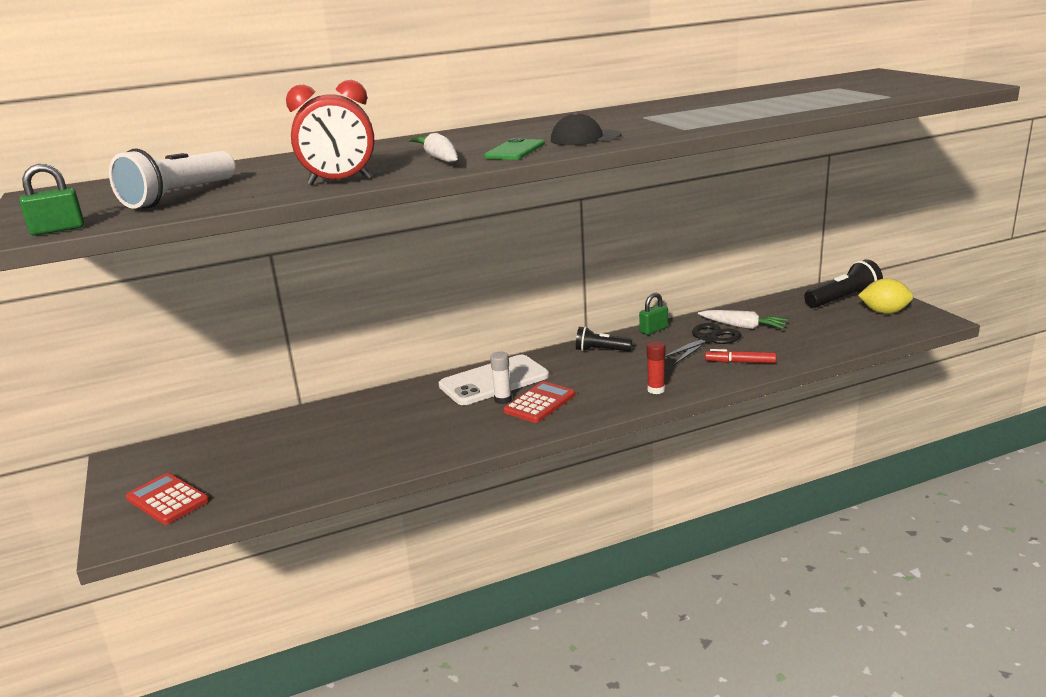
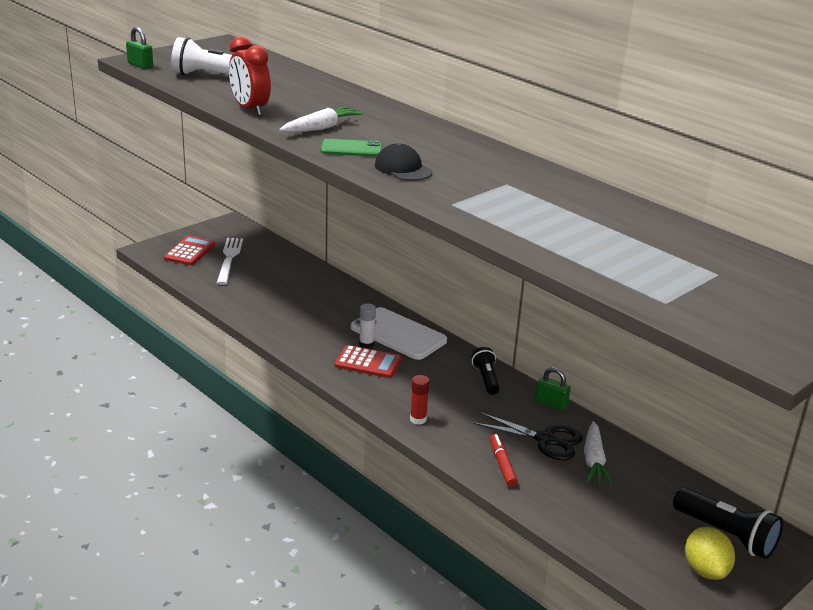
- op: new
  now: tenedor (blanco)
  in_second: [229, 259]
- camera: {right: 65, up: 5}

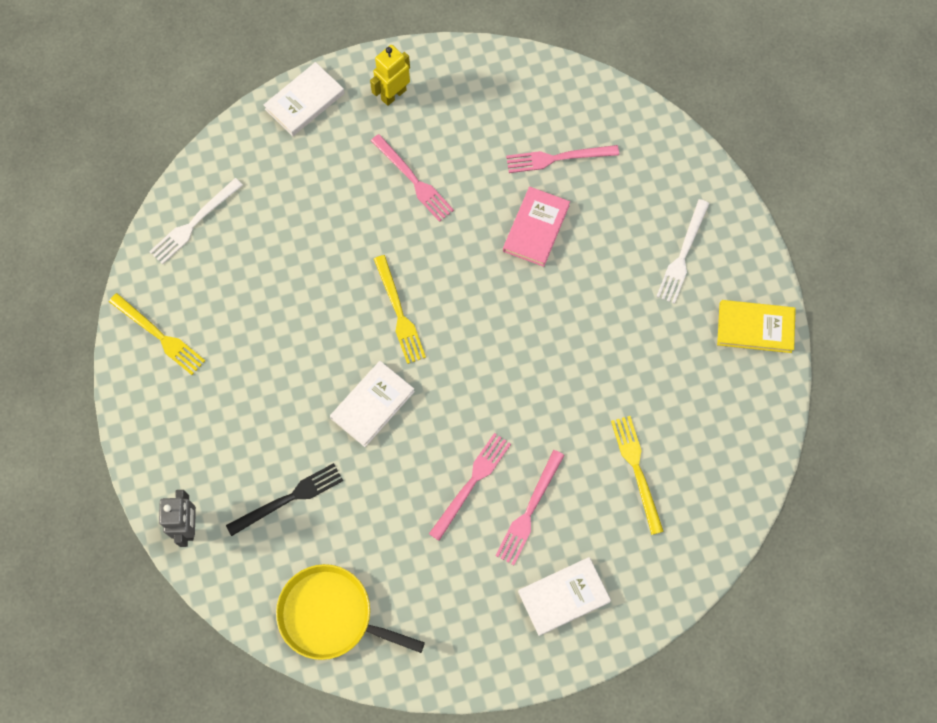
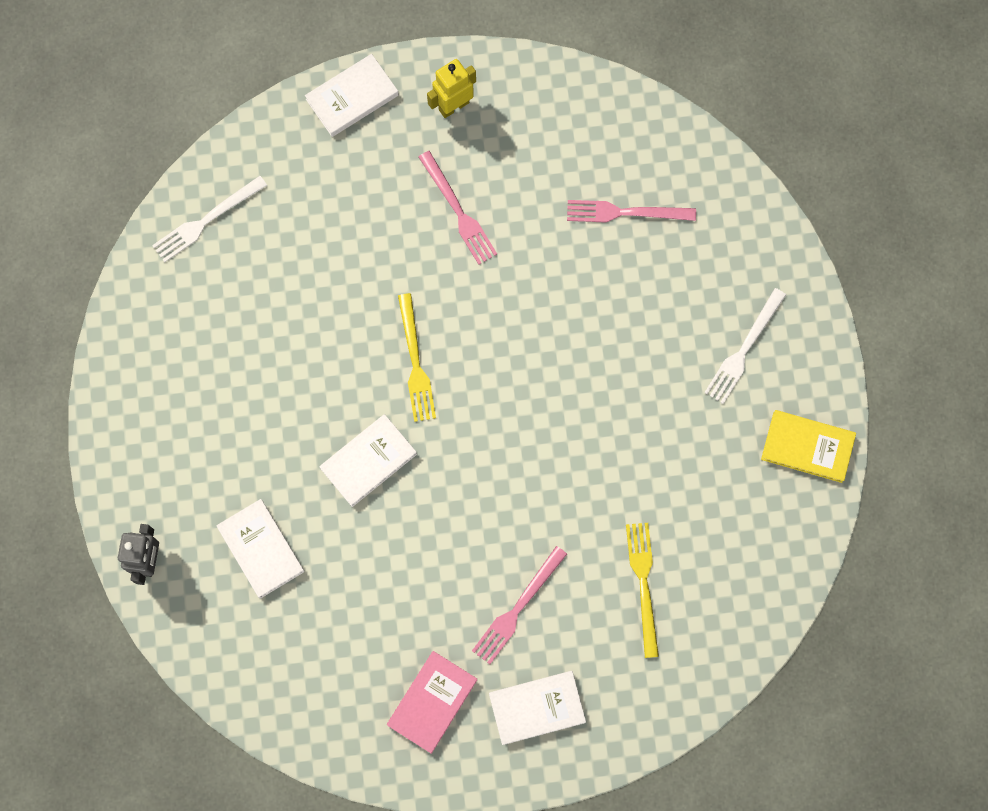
- op: gone
  was: tenedor (amarillo)
  in_first: [159, 336]
- op: gone
  was: sartén (amarillo)
  in_first: [330, 615]
- op: gone
  was: tenedor (rosa)
  in_first: [471, 483]
- op: shifted
  was: libro (rosa)
  in_first: [536, 228]
  in_second: [432, 702]
- op: swapped
  was: tenedor (negro)
  now: libro (blanco)
  in_first: [289, 498]
  in_second: [261, 549]
- camera: {right: 10, up: 5}

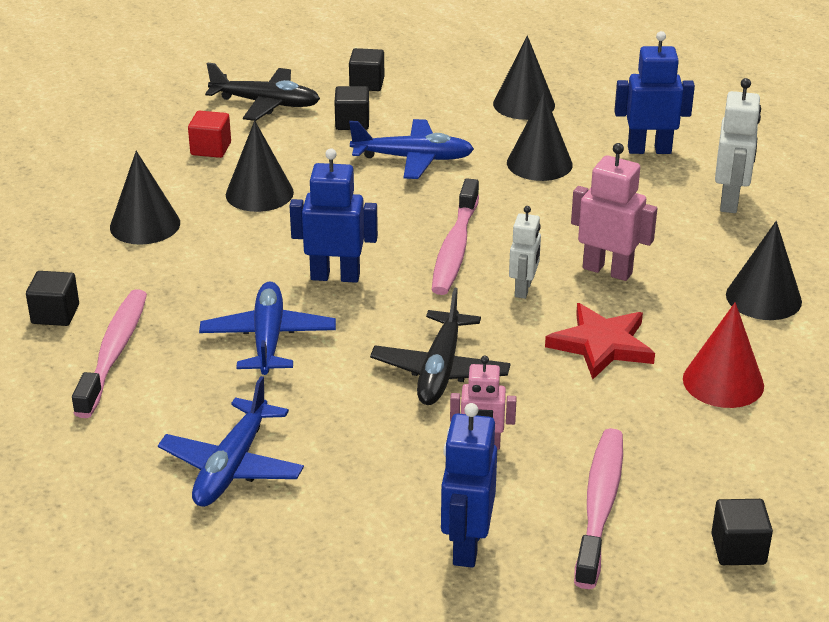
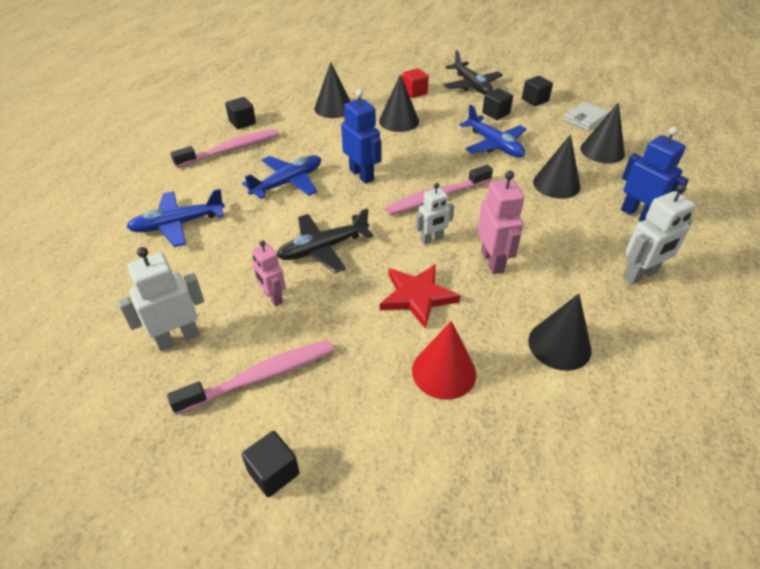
- op: new
  now: cartera (blanco)
  in_second: [585, 118]
- op: repainted
  was: robot (azul)
  now: robot (blanco)
  in_first: [466, 546]
  in_second: [178, 338]
- camera: {right: 50, up: 10}

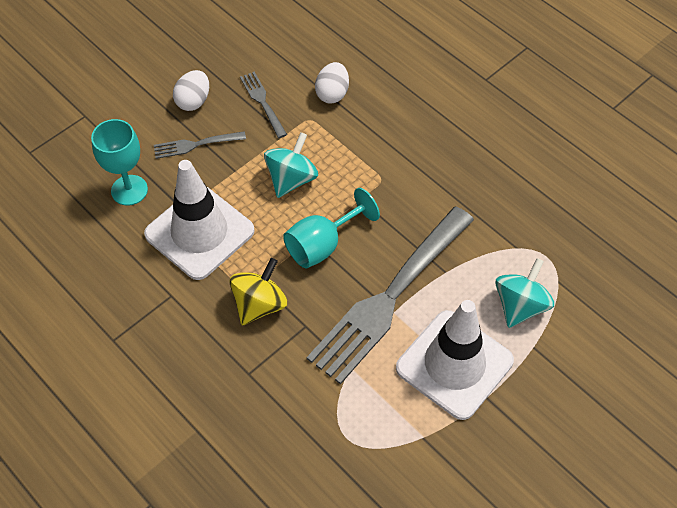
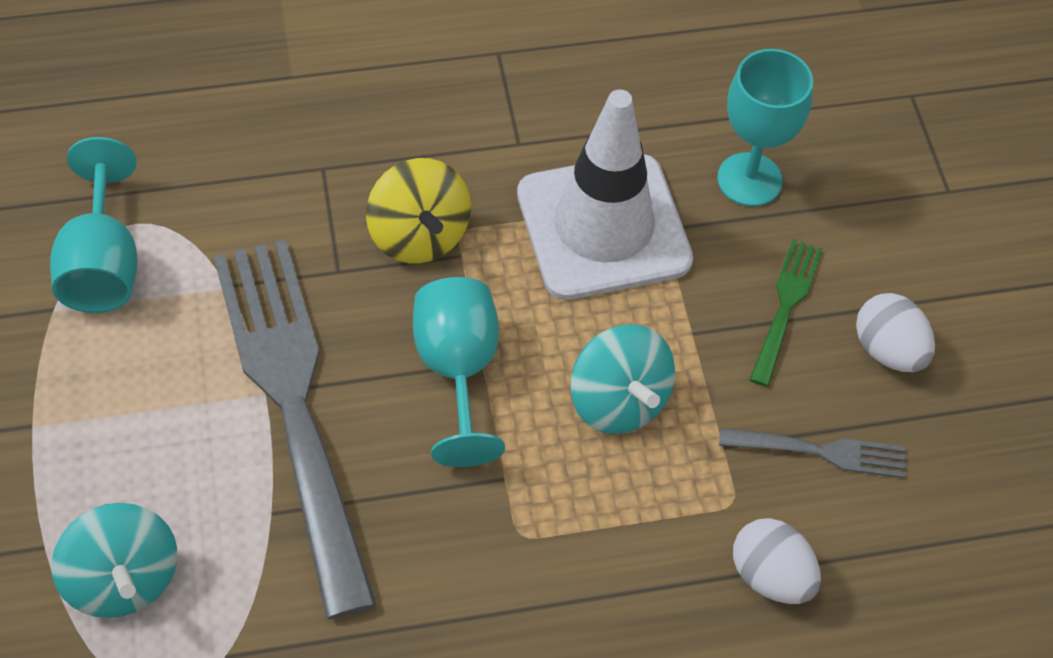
- op: gone
  was: cono de tráfico (blanco)
  in_first: [454, 364]
- op: new
  now: copa (turquesa)
  in_second: [102, 264]
- op: repainted
  was: tenedor (gris)
  now: tenedor (verde)
  in_first: [195, 144]
  in_second: [786, 306]
- camera: {right: 120, up: 0}

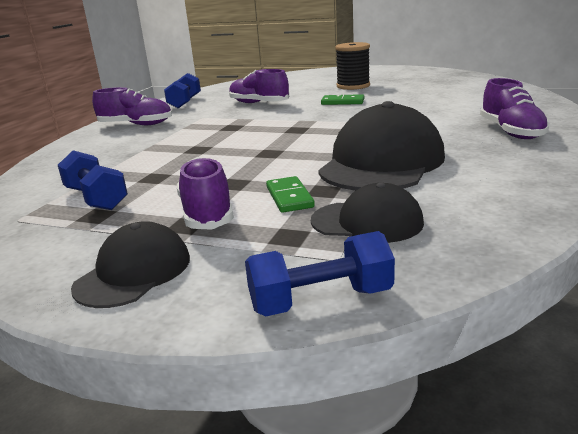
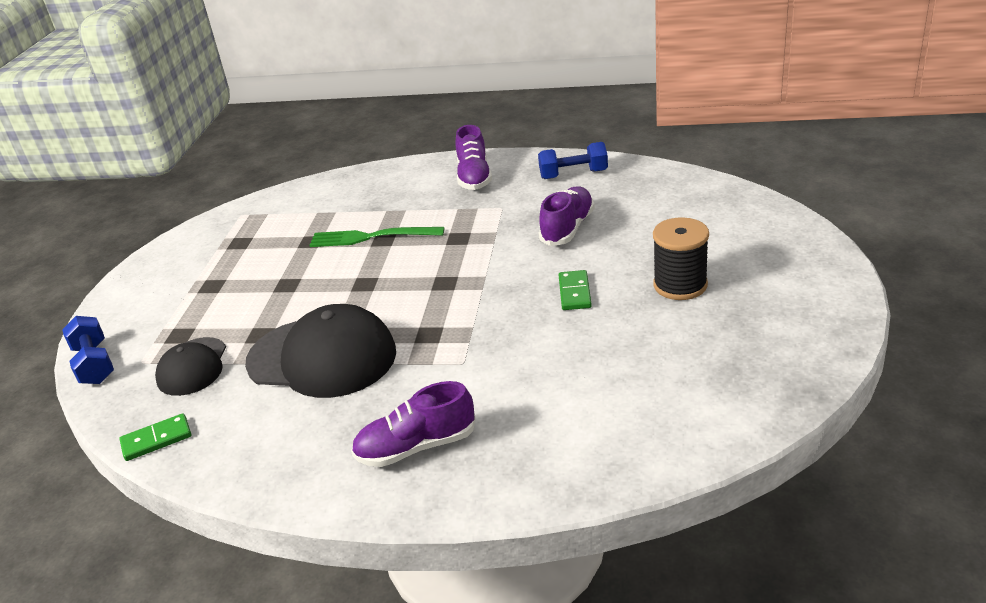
- op: gone
  was: mancuerna (azul)
  in_first: [96, 199]
- op: gone
  was: gorra (negro)
  in_first: [134, 272]
- op: gone
  was: zapato (morado)
  in_first: [207, 213]
- op: new
  now: tenedor (verde)
  in_second: [370, 237]
- op: shifted
  was: ficha de dominó (verde)
  in_first: [289, 197]
  in_second: [156, 440]
- camera: {right: 80, up: 10}

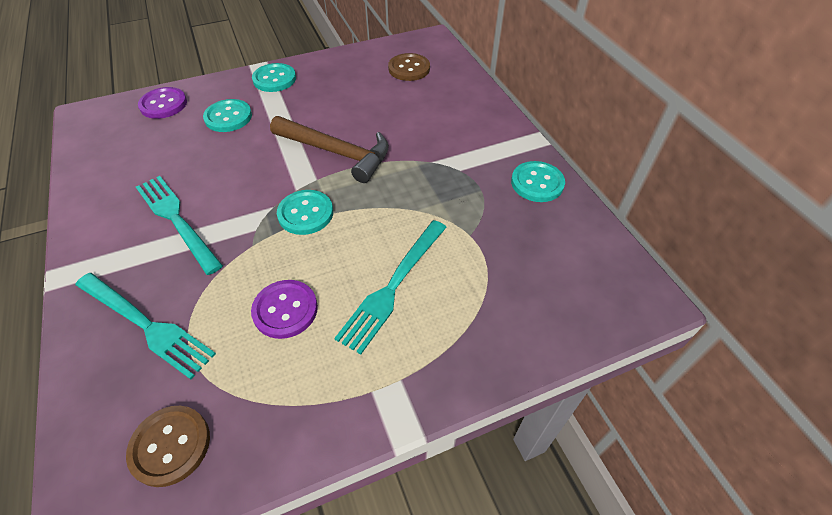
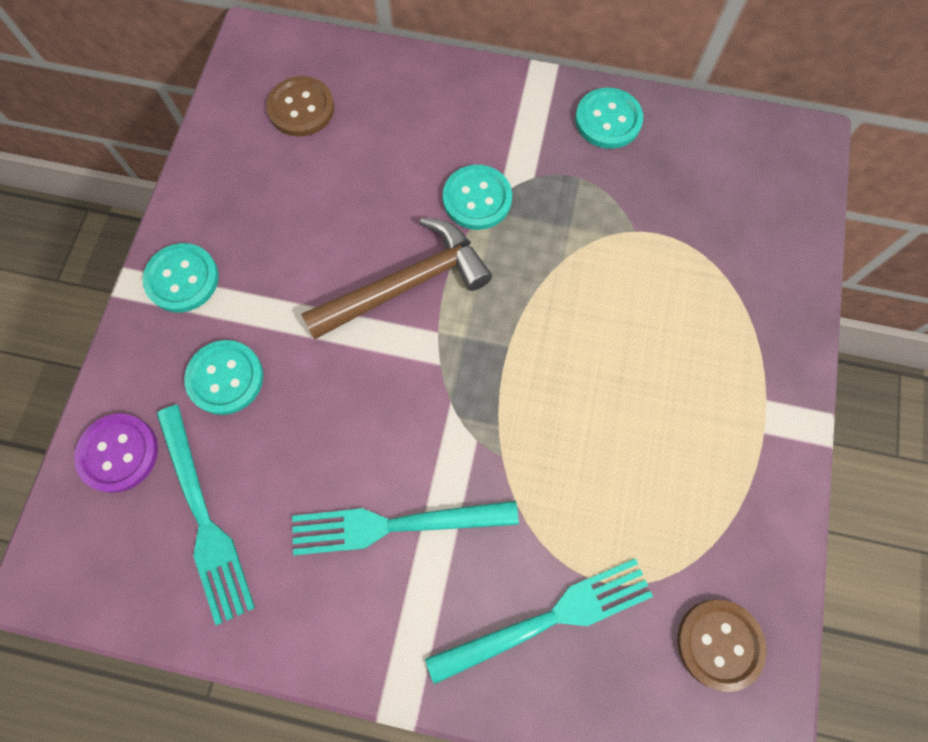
- op: gone
  was: botón (morado)
  in_first: [285, 310]
- op: shifted
  was: botón (turquesa)
  in_first: [305, 213]
  in_second: [477, 199]
- op: shifted
  was: tenedor (turquesa)
  in_first: [393, 286]
  in_second: [204, 518]
- camera: {right: -55, up: 20}

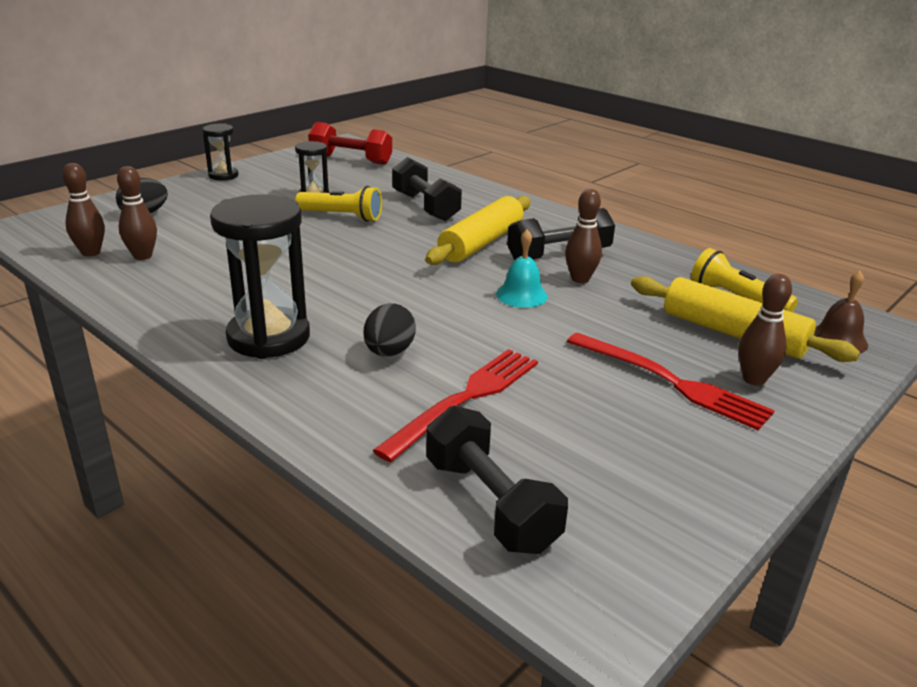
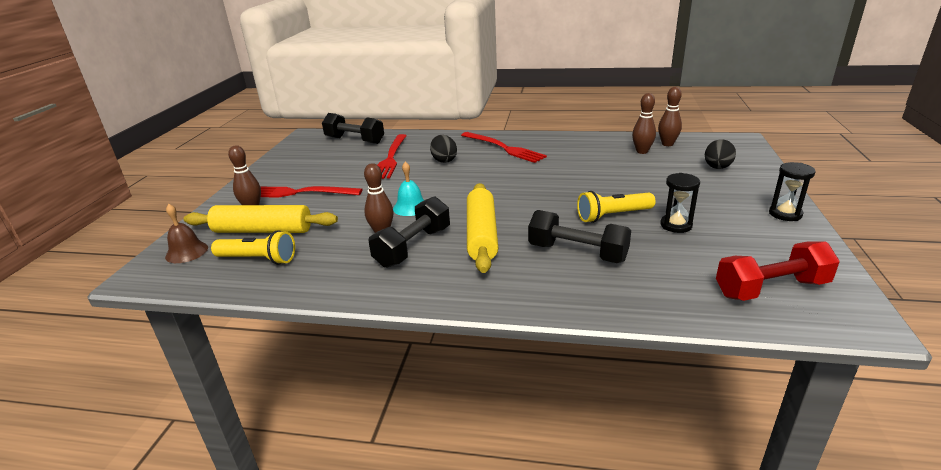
- op: swapped
  was: reloj de arena (negro)
  now: tenedor (rojo)
  in_first: [269, 337]
  in_second: [503, 148]
- camera: {right: 150, up: 0}

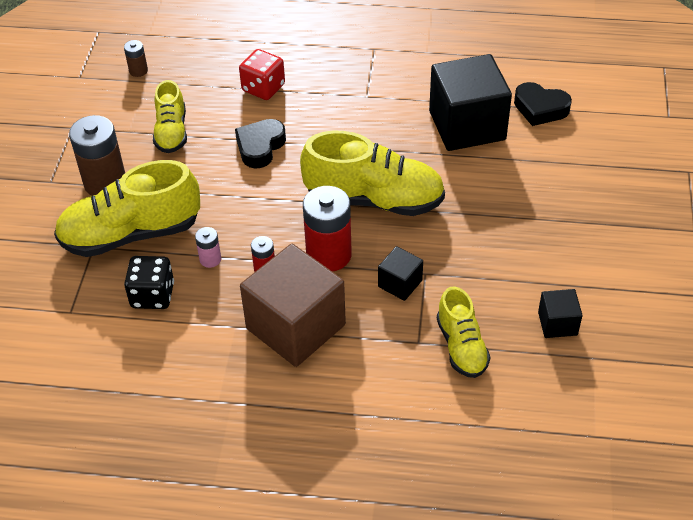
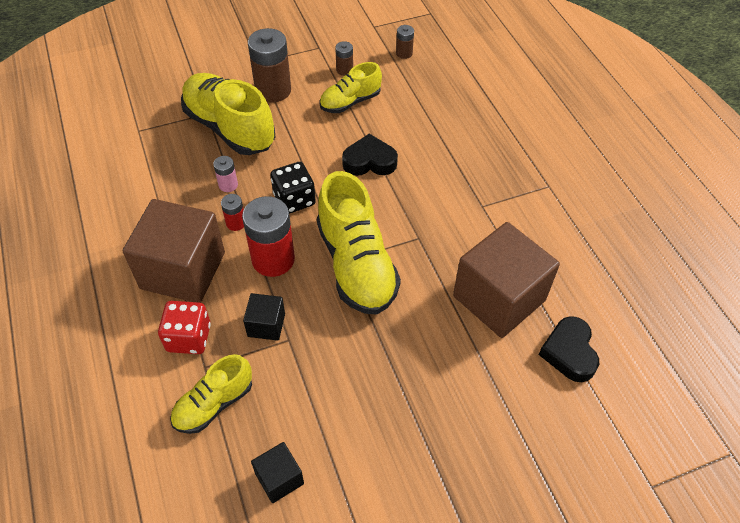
- op: new
  now: pila (marrón)
  in_second: [344, 70]
- op: shifted
  was: dado (negro)
  in_first: [152, 295]
  in_second: [294, 199]
- op: shifted
  was: dado (rojo)
  in_first: [263, 88]
  in_second: [189, 338]
- op: repainted
  was: cubo (negro)
  now: cubo (marrón)
  in_first: [467, 125]
  in_second: [499, 298]
- camera: {right: 60, up: 5}

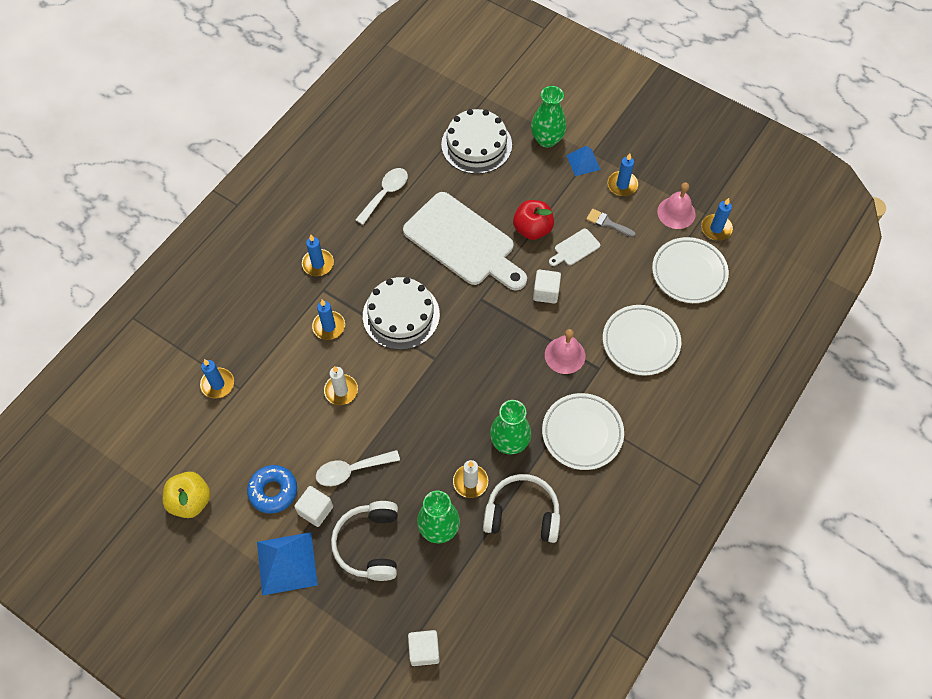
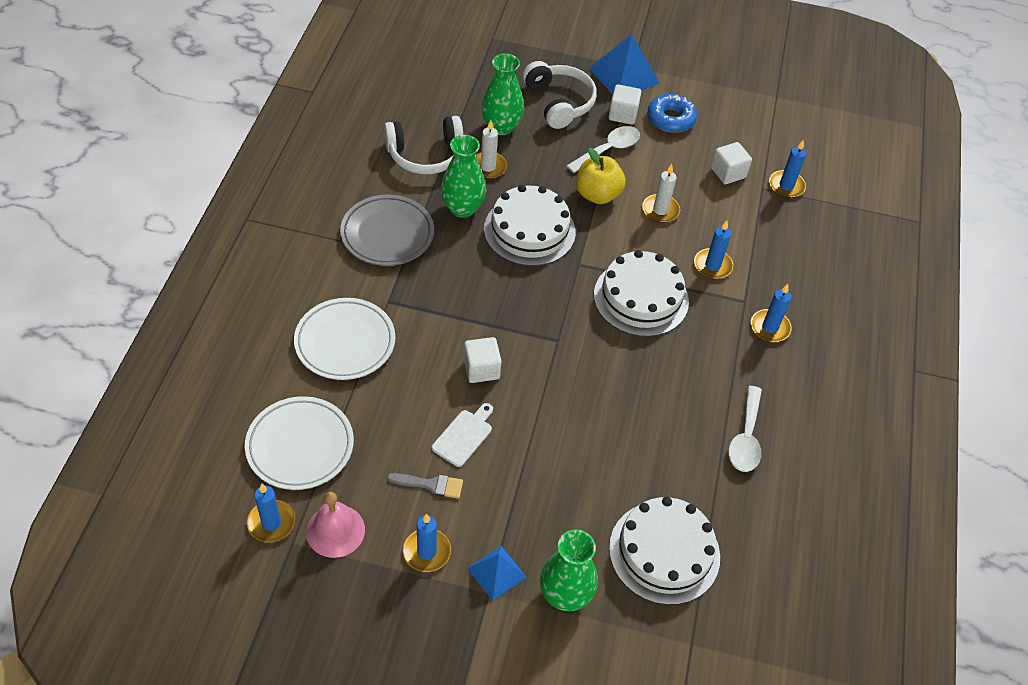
- op: gone
  was: tabla de cortar (blanco)
  in_first: [463, 242]
- op: gone
  was: manzana (rojo)
  in_first: [532, 229]
- op: gone
  was: campana (rosa)
  in_first: [565, 355]
- op: new
  now: tarta (blanco)
  in_second: [529, 230]
- op: shifted
  was: manzana (amarillo)
  in_first: [191, 501]
  in_second: [597, 195]
- op: shifted
  was: cubo (blanco)
  in_first: [424, 650]
  in_second: [728, 173]
- op: repainted
  was: plato (blanco)
  now: plato (gris)
  in_first: [582, 433]
  in_second: [387, 234]
- camera: {right: 155, up: -10}

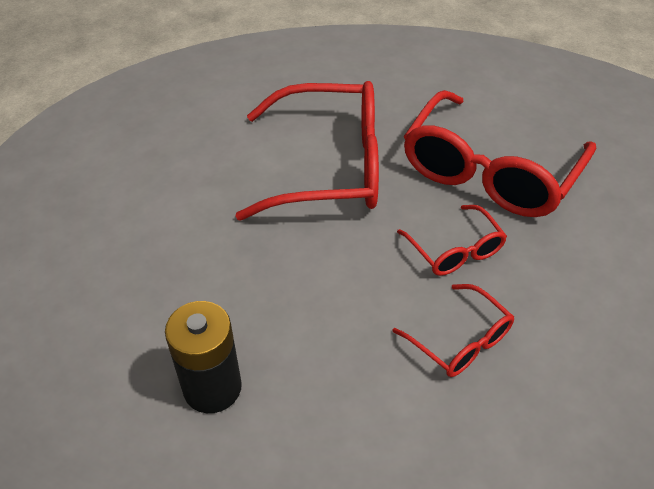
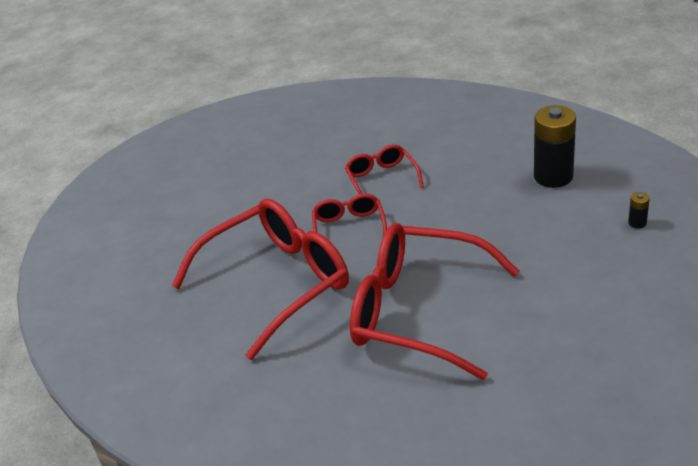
- op: new
  now: pila (negro)
  in_second: [637, 223]
- camera: {right: -155, up: -10}

